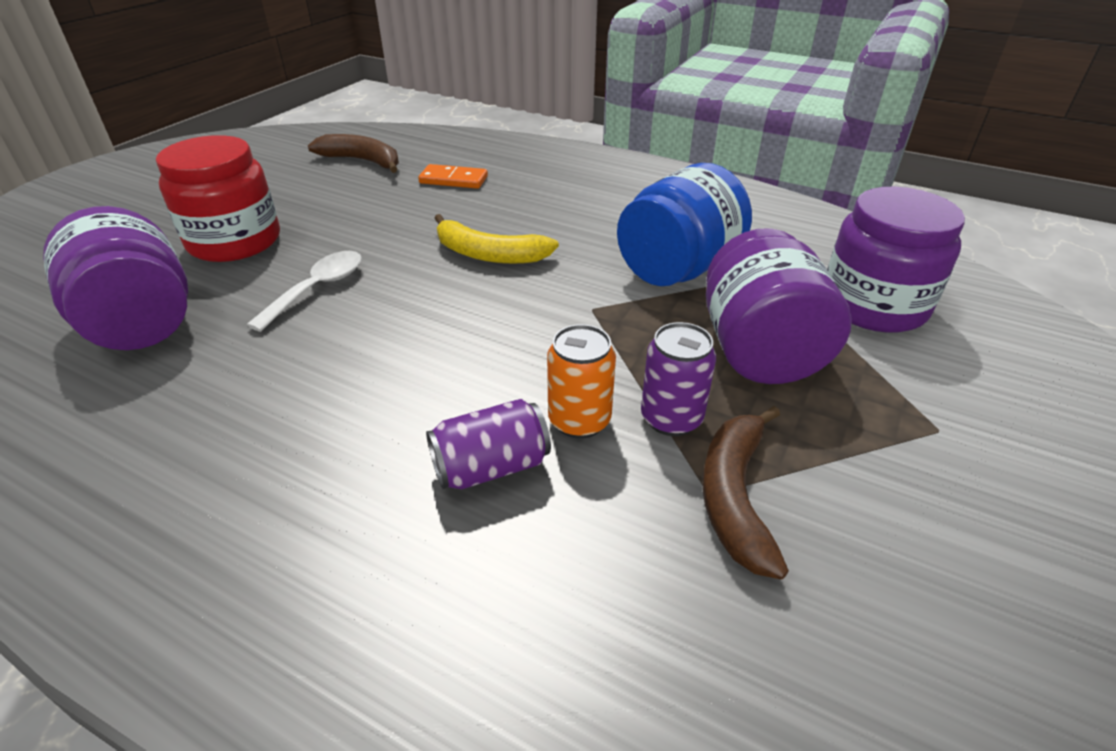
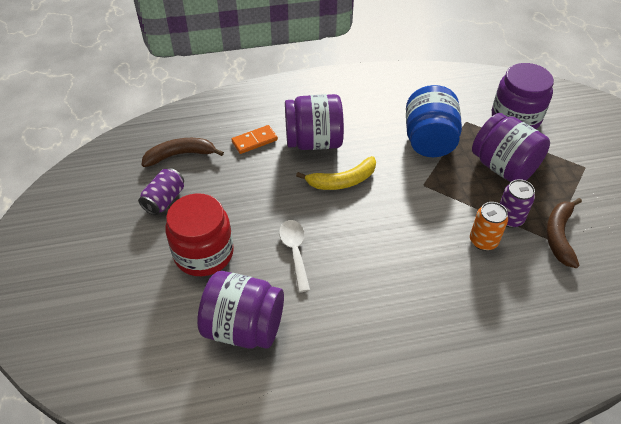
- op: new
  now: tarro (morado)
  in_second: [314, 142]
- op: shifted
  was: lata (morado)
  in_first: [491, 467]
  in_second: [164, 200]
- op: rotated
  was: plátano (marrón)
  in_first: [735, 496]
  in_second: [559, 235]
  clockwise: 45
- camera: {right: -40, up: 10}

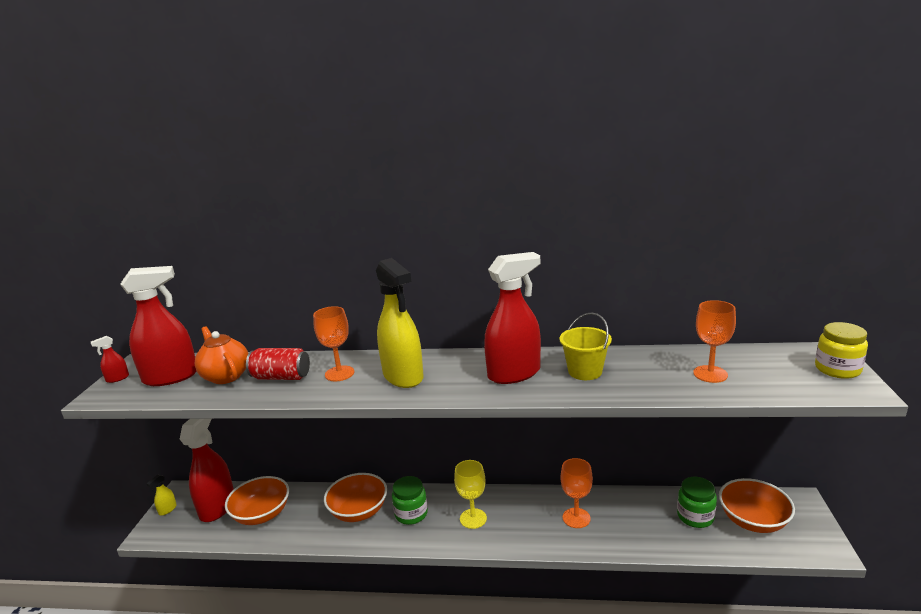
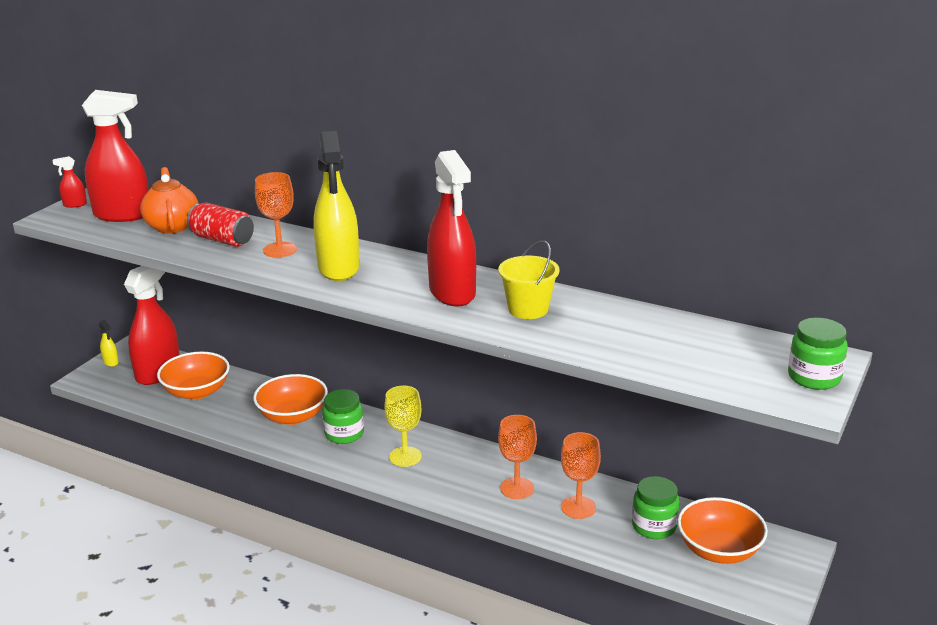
- op: shifted
  was: copa (naranja)
  in_first: [710, 374]
  in_second: [578, 507]
- op: repainted
  was: tarro (amarillo)
  now: tarro (verde)
  in_first: [837, 369]
  in_second: [814, 377]
- op: rotated
  was: pulverizador (amarillo)
  in_first: [167, 510]
  in_second: [111, 362]
  clockwise: -90
- op: rotated
  was: pulverizador (rojo)
  in_first: [514, 373]
  in_second: [452, 293]
  clockwise: 75
- camera: {right: 20, up: 5}

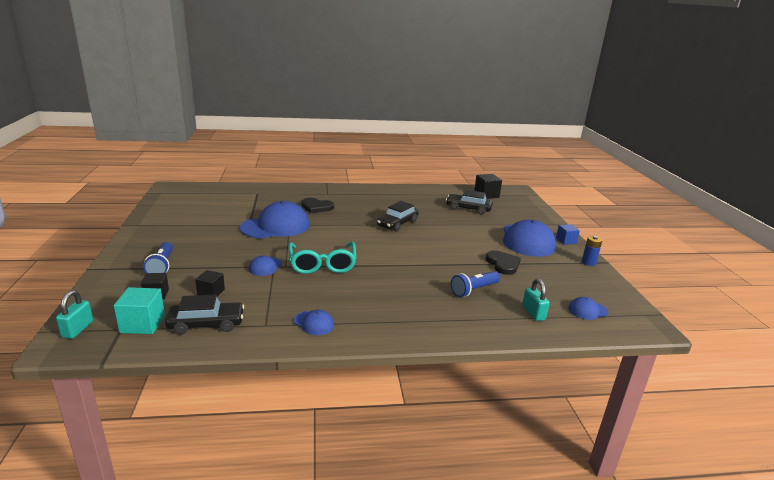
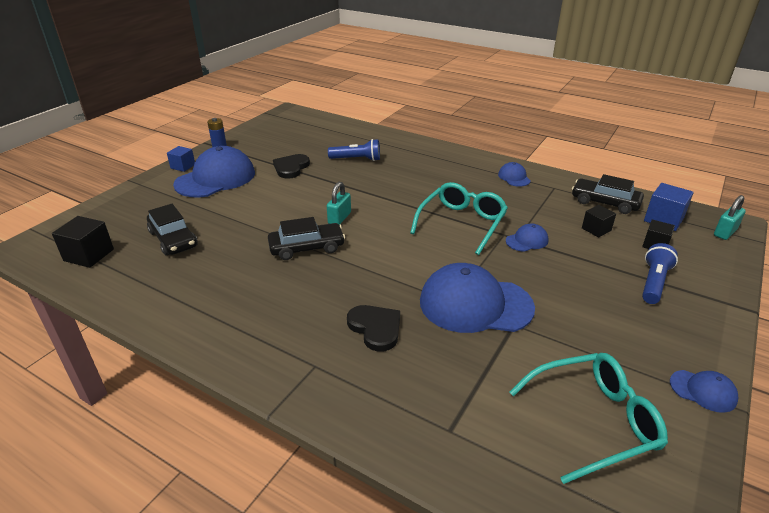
- op: new
  now: gafas (turquesa)
  in_second: [594, 420]
- op: shifted
  was: candado (turquesa)
  in_first: [533, 313]
  in_second: [339, 218]
- op: shifted
  was: gorra (azul)
  in_first: [587, 310]
  in_second: [703, 391]
- op: repainted
  was: cubo (turquesa)
  now: cubo (azul)
  in_first: [142, 324]
  in_second: [663, 219]
- camera: {right: -140, up: 10}

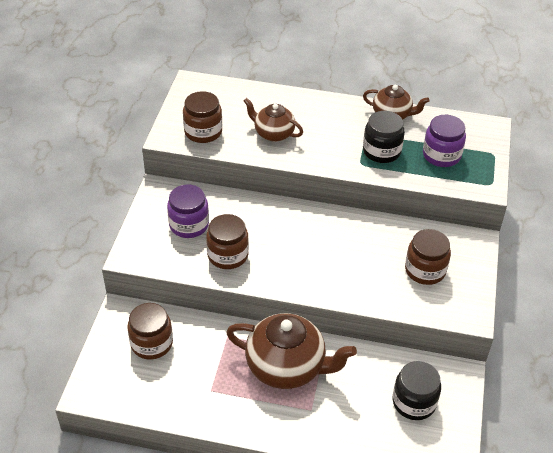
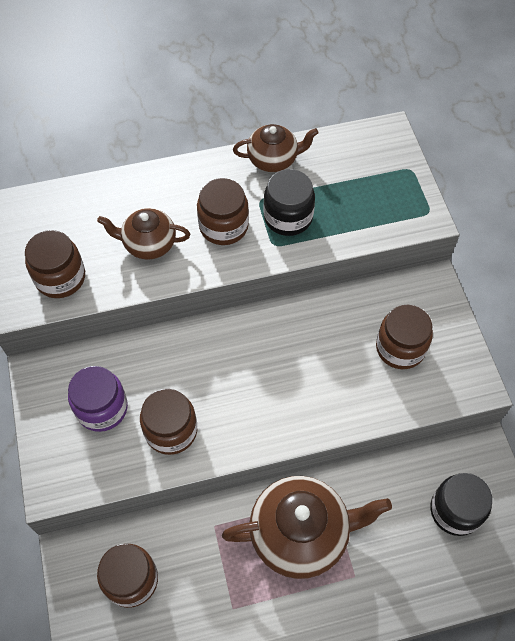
- op: gone
  was: tarro (morado)
  in_first: [441, 155]
- op: new
  now: tarro (marrón)
  in_second: [223, 226]
- camera: {right: -25, up: 15}

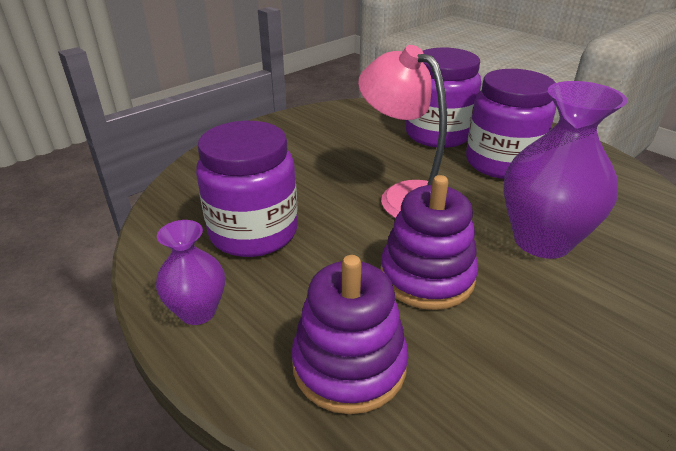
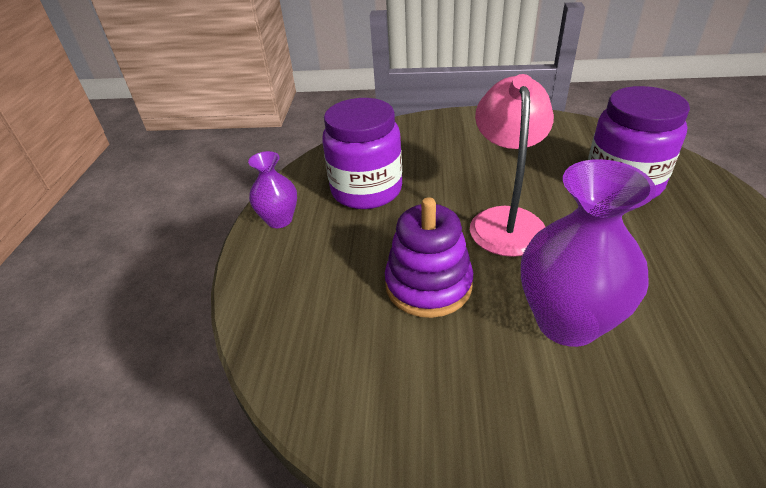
- op: gone
  was: juguete apilable (morado)
  in_first: [349, 365]
- op: gone
  was: tarro (morado)
  in_first: [501, 163]
- camera: {right: 50, up: 5}

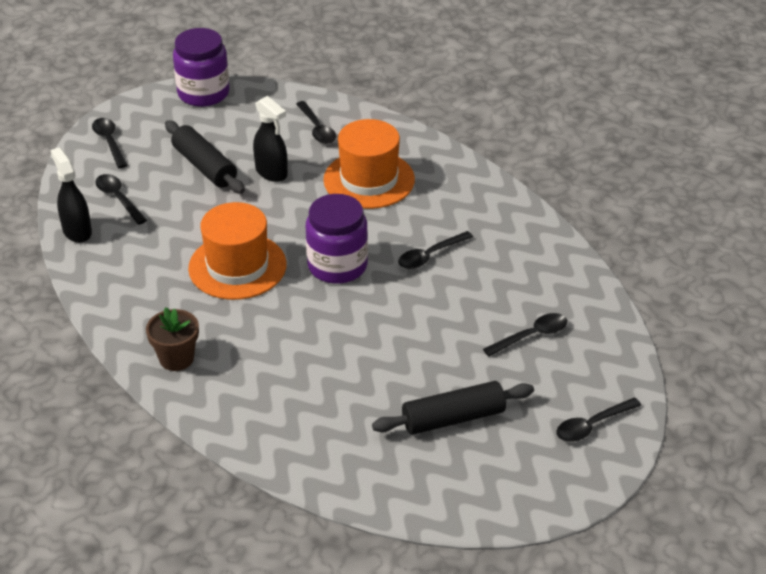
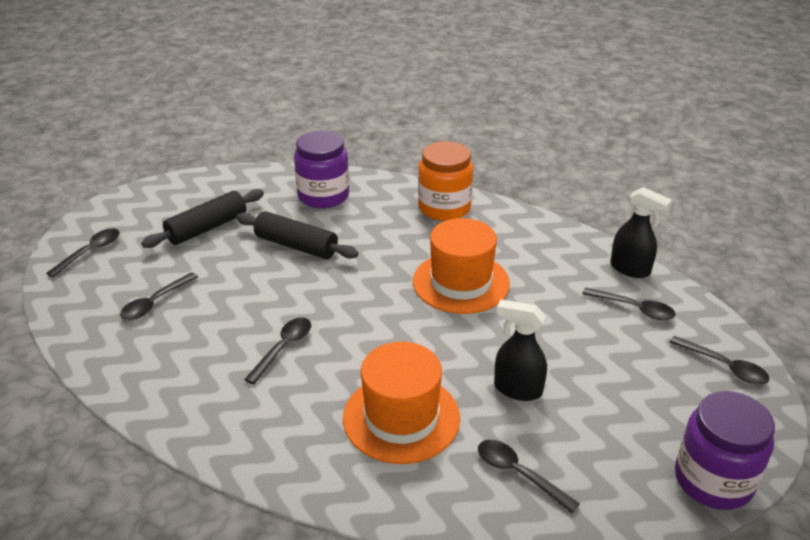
- op: shifted
  was: rodillo (negro)
  in_first: [205, 166]
  in_second: [296, 246]
- op: shifted
  was: tarro (morado)
  in_first: [337, 266]
  in_second: [323, 196]
- op: swapped
  was: maceta (marrón)
  now: tarro (naranja)
  in_first: [176, 358]
  in_second: [444, 208]
- camera: {right: 155, up: -5}

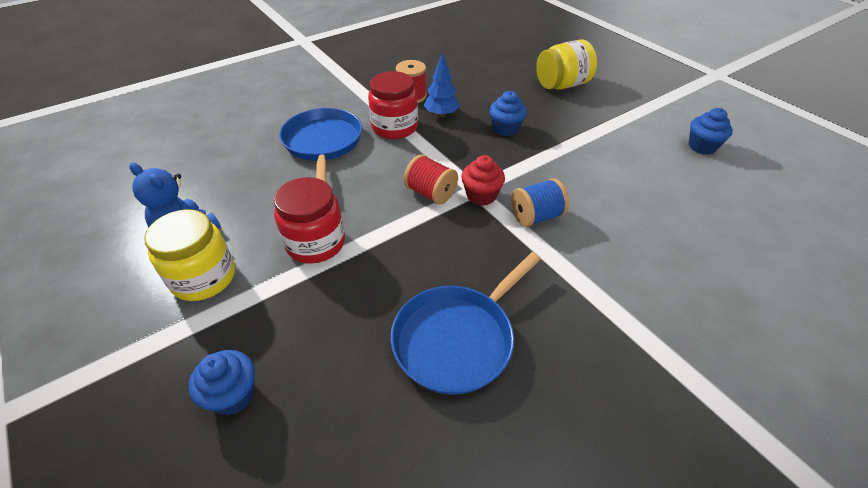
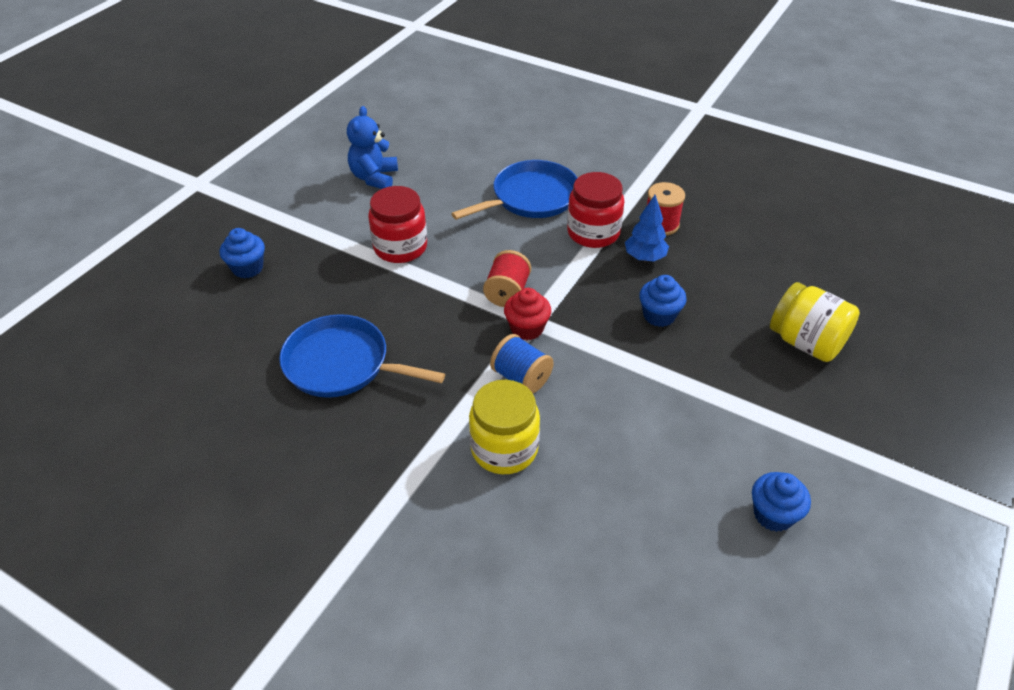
- op: shifted
  was: tarro (amarillo)
  in_first: [204, 278]
  in_second: [504, 449]
- camera: {right: 65, up: 0}

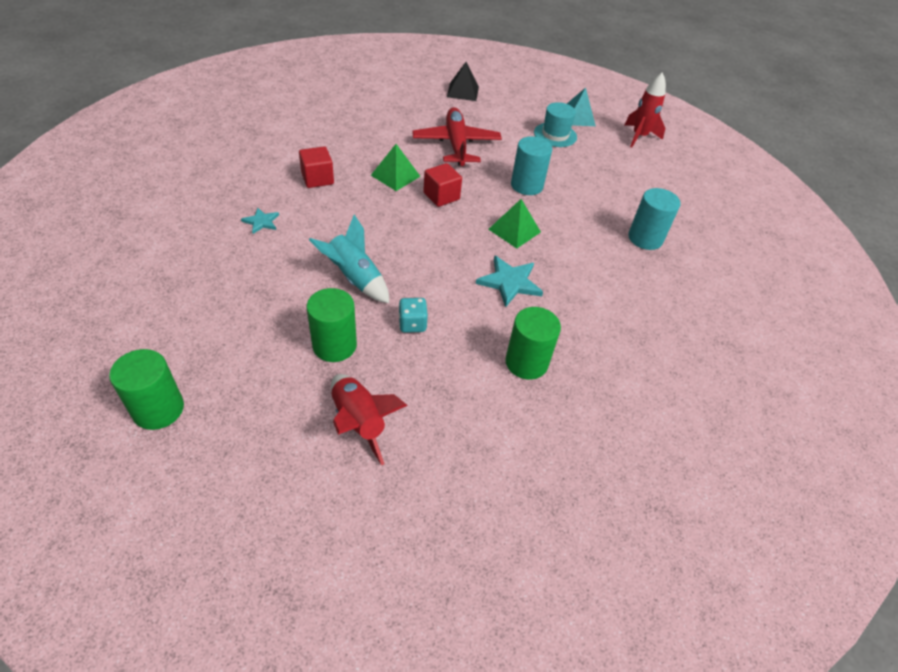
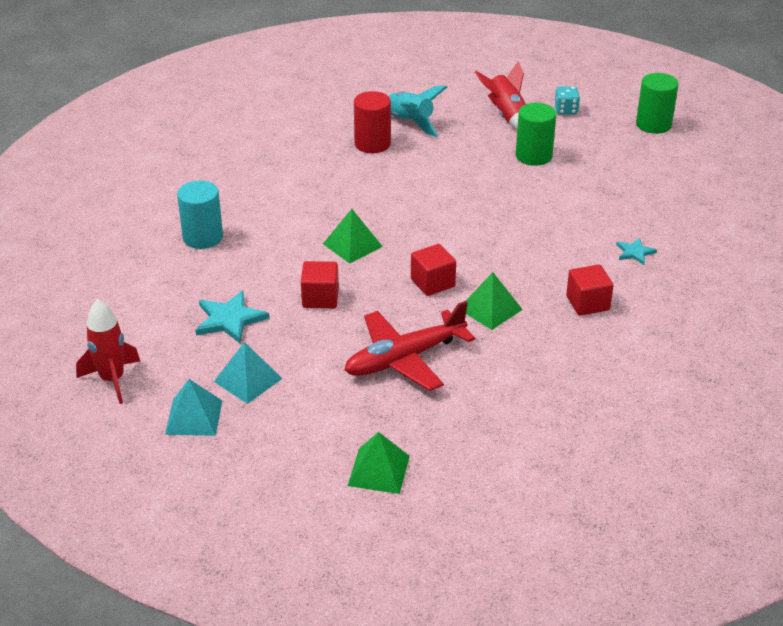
- op: shifted
  was: cohete (turquesa)
  in_first: [355, 278]
  in_second: [409, 122]
- op: shifted
  was: dado (turquesa)
  in_first: [412, 324]
  in_second: [566, 110]
- op: shifted
  was: estrella (turquesa)
  in_first: [510, 282]
  in_second: [229, 319]
- op: swapped
  was: cilindro (turquesa)
  now: cubo (rojo)
  in_first: [526, 185]
  in_second: [320, 298]
- op: swapped
  was: sombrero (turquesa)
  now: pirámide (turquesa)
  in_first: [555, 135]
  in_second: [248, 380]
- op: repainted
  was: pirámide (negro)
  now: pirámide (verde)
  in_first: [463, 91]
  in_second: [378, 470]
- op: repainted
  was: cilindro (verde)
  now: cilindro (rojo)
  in_first: [526, 362]
  in_second: [372, 144]
- op: rotated
  was: avión (rojo)
  in_first: [456, 144]
  in_second: [404, 359]
  clockwise: 60
- camera: {right: -170, up: -10}

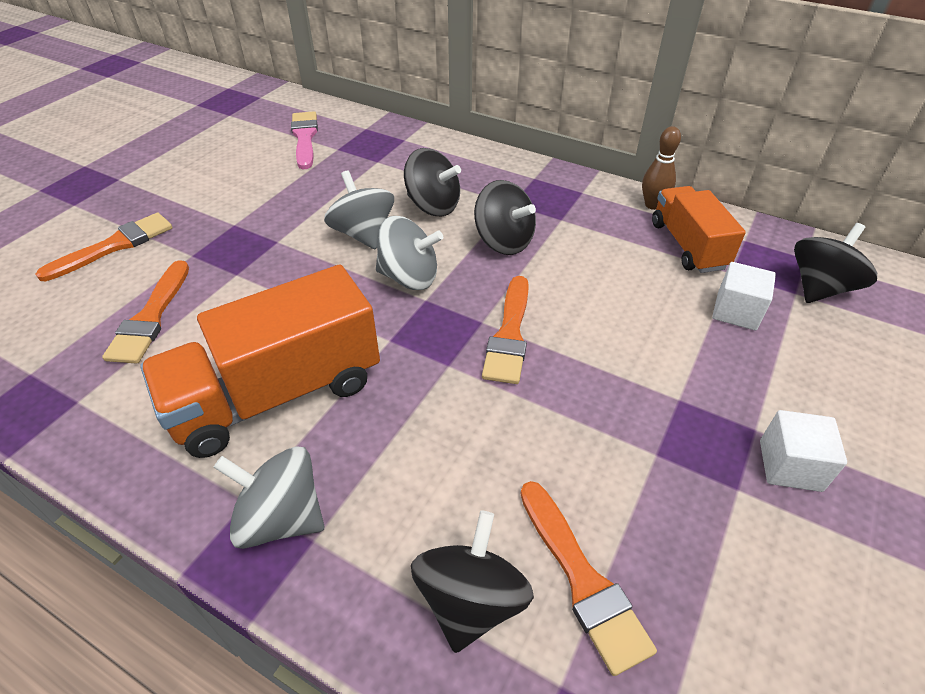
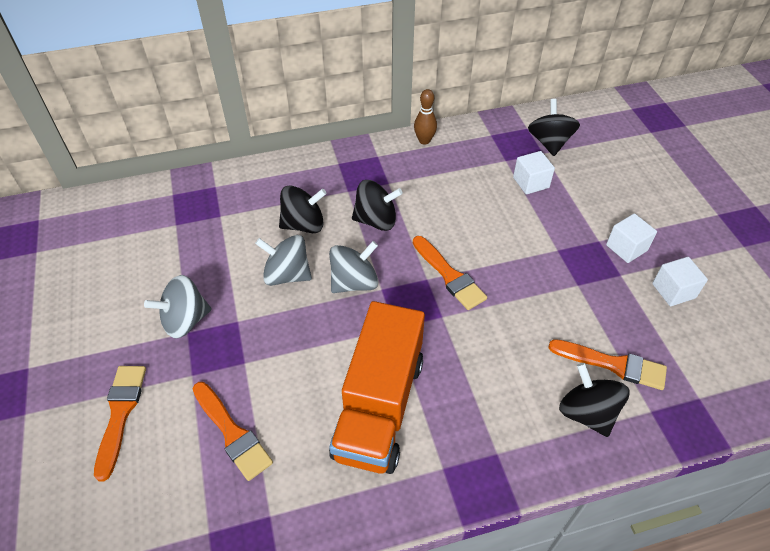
- op: gone
  was: pincel (rosa)
  in_first: [305, 138]
- op: gone
  was: camión (naranja)
  in_first: [688, 245]
- op: new
  now: cubo (blanco)
  in_second: [673, 291]
- op: shifted
  was: peonza (gris)
  in_first: [281, 518]
  in_second: [185, 320]
- camera: {right: -45, up: 5}

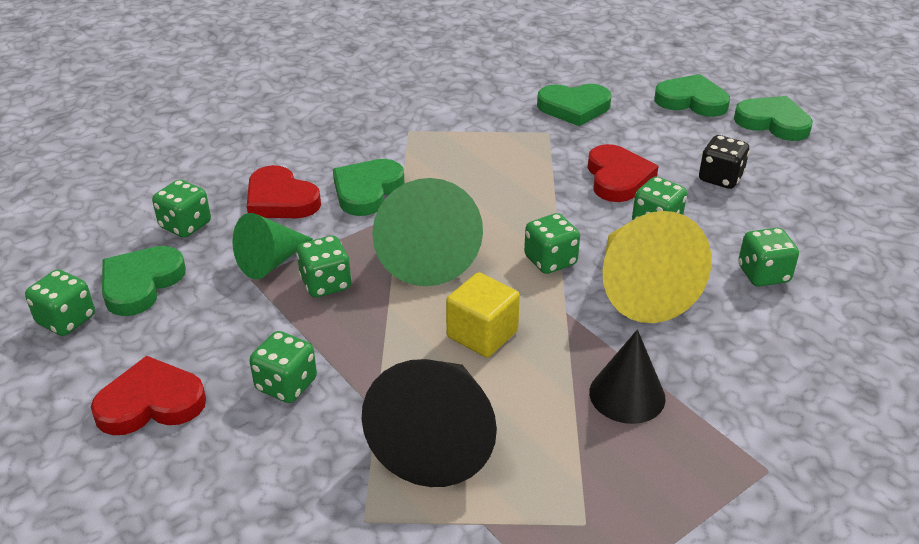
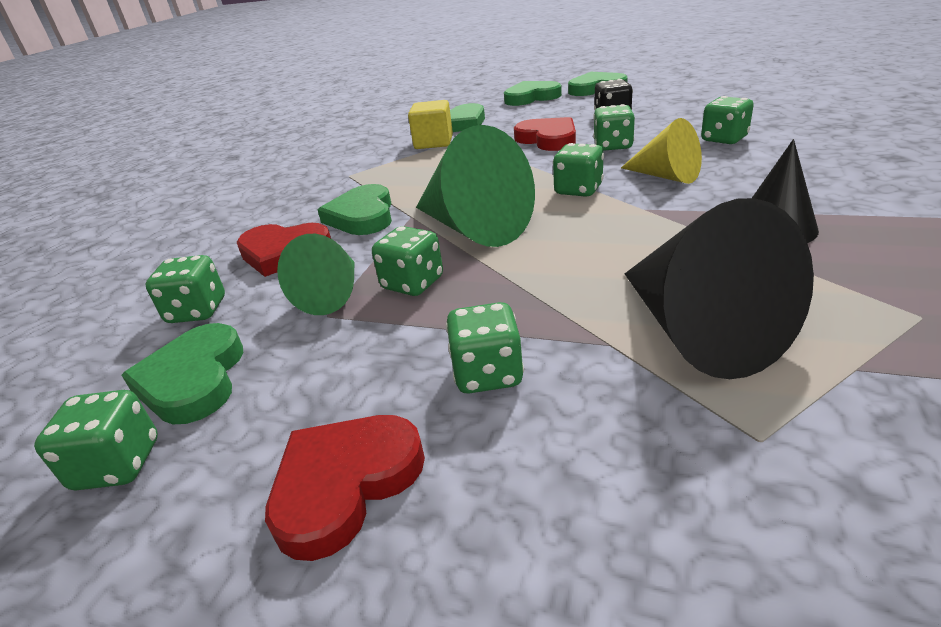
- op: shifted
  was: cubo (amarillo)
  in_first: [482, 334]
  in_second: [433, 142]
- op: scaled
  was: cono (amarillo)
  in_first: [639, 288]
  in_second: [665, 176]
  ratio: 0.61
- camera: {right: -30, up: -5}

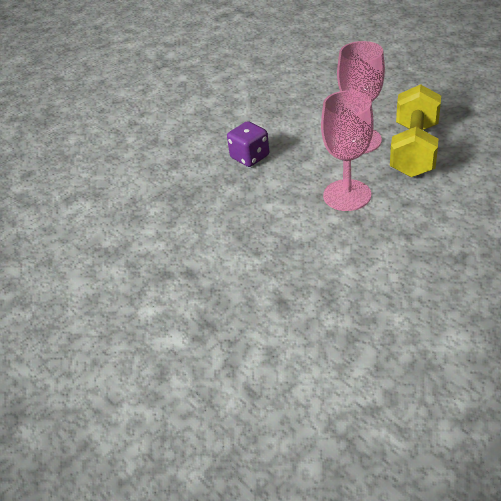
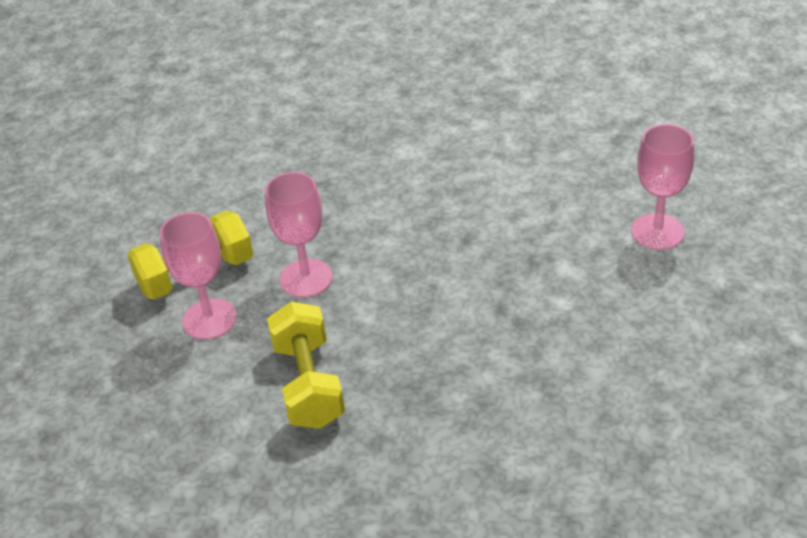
- op: new
  now: copa (rosa)
  in_second: [657, 232]
- op: swapped
  was: dado (morado)
  now: mancuerna (amarillo)
  in_first: [250, 157]
  in_second: [309, 384]
- camera: {right: -135, up: 0}

